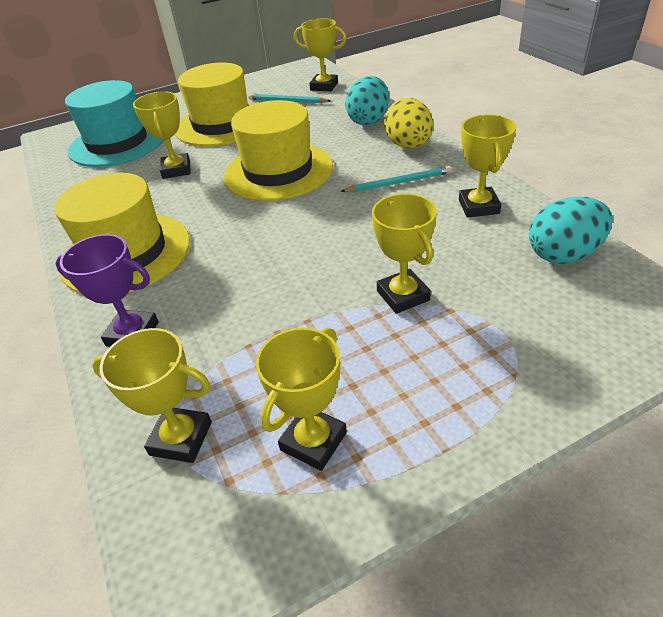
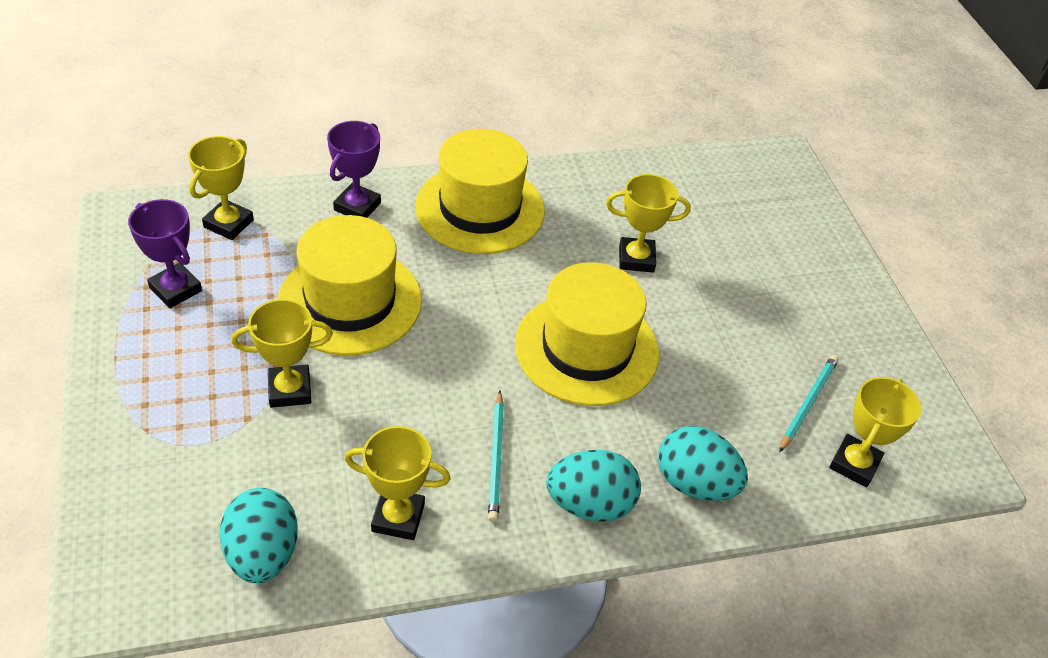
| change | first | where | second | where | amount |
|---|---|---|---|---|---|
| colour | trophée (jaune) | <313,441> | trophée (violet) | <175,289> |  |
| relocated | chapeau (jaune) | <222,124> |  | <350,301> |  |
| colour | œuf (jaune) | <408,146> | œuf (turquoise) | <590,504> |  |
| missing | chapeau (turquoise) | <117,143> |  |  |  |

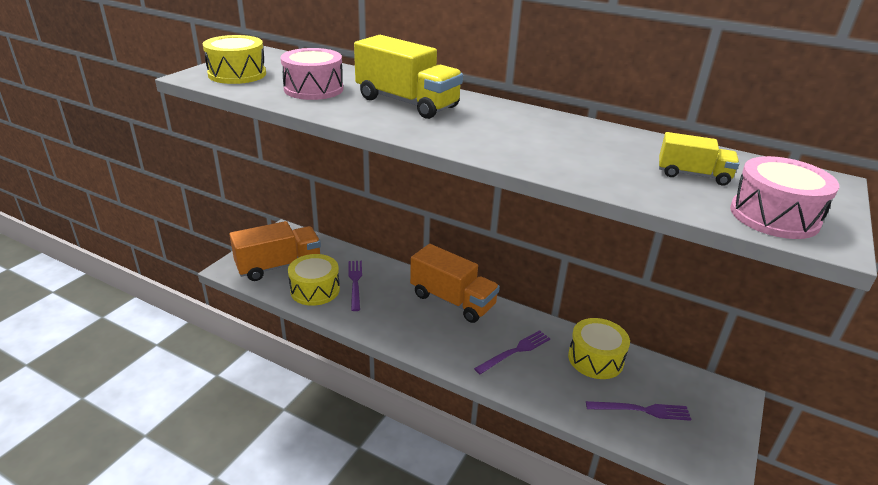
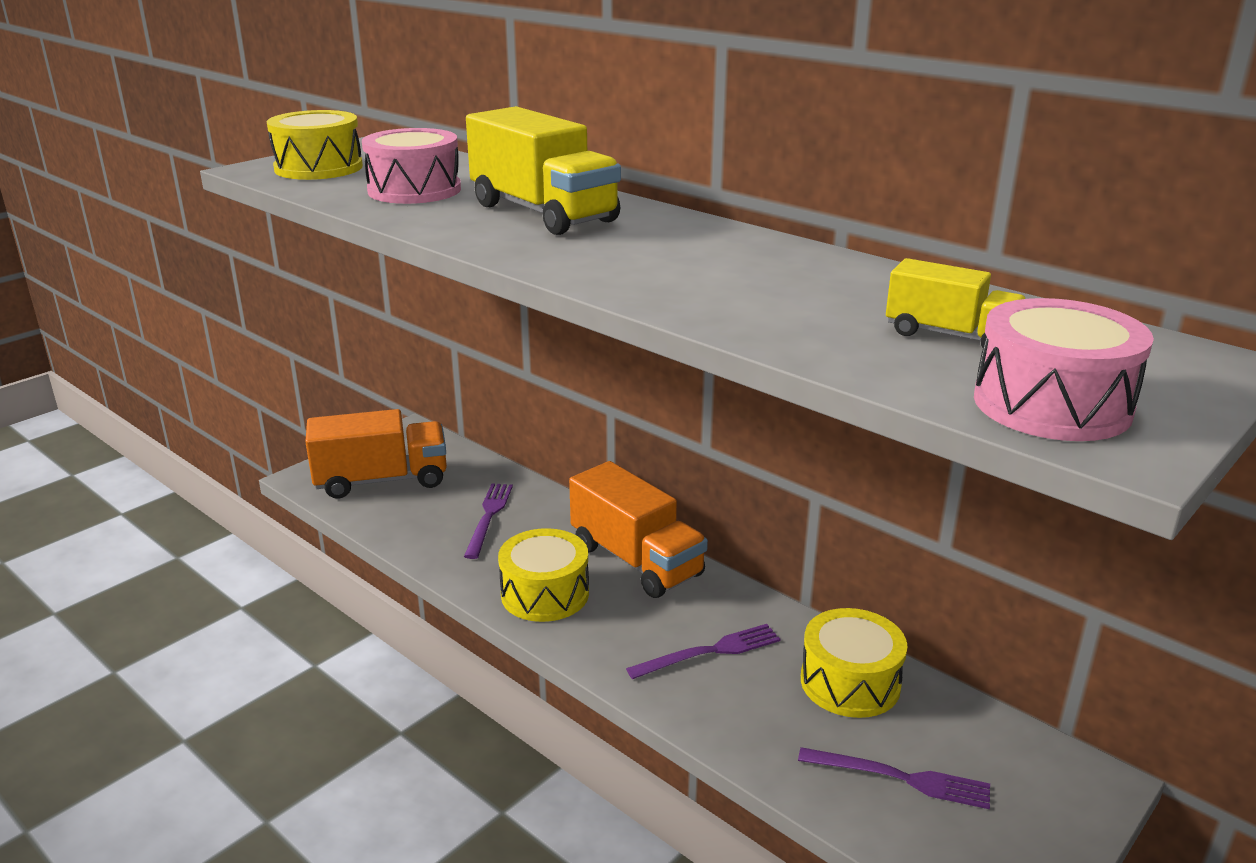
| change | first | where | second | where | amount |
|---|---|---|---|---|---|
| relocated | tambour (jaune) | <315,290> |  | <545,594> |  |

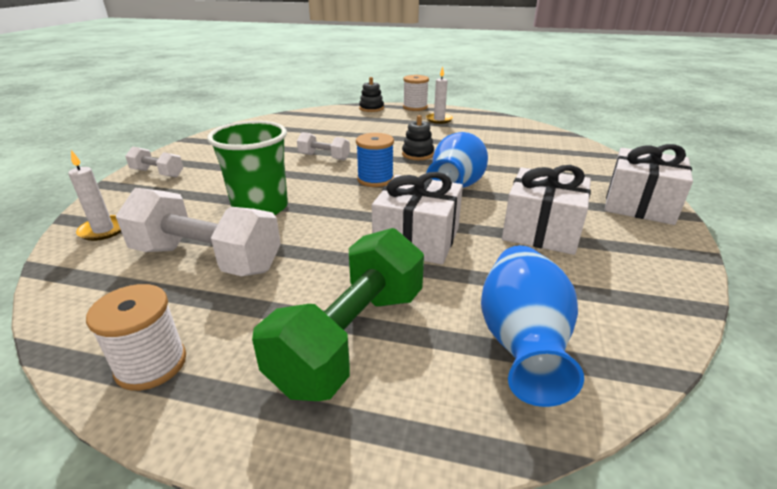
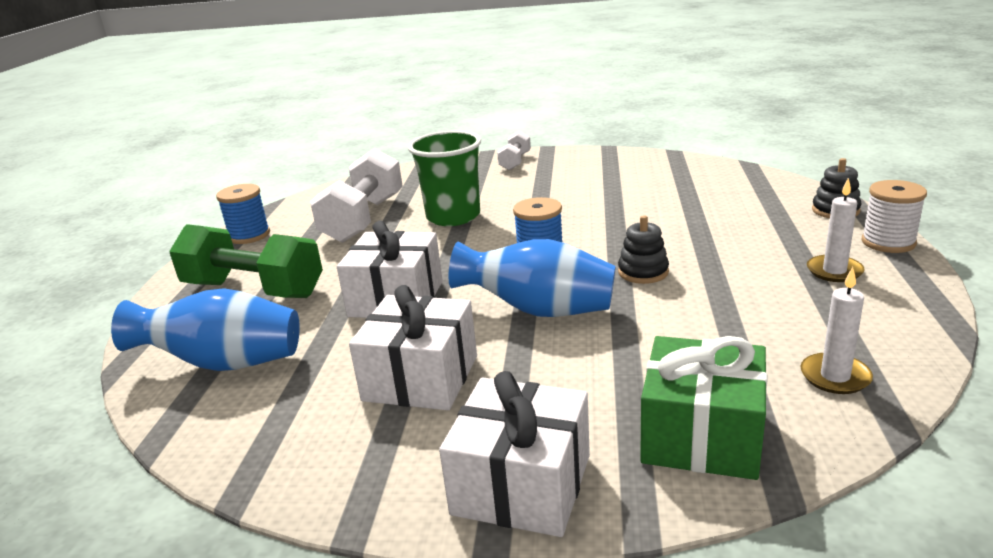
| change | first | where | second | where | amount |
|---|---|---|---|---|---|
| colour | bobine (blanc) | <151,364> | bobine (bleu) | <249,235> |  |
| appeared |  |  | cadeau (vert) | <701,435> |  |
| relocated | bougie (blanc) | <103,230> |  | <835,376> |  |
| missing | haltère (blanc) | <324,157> |  |  |  |

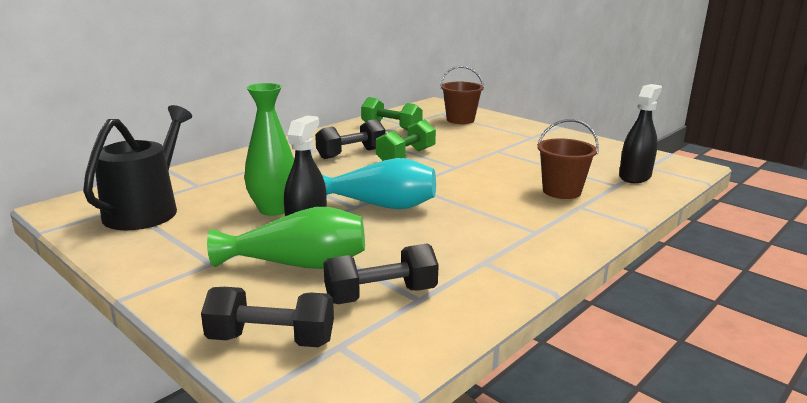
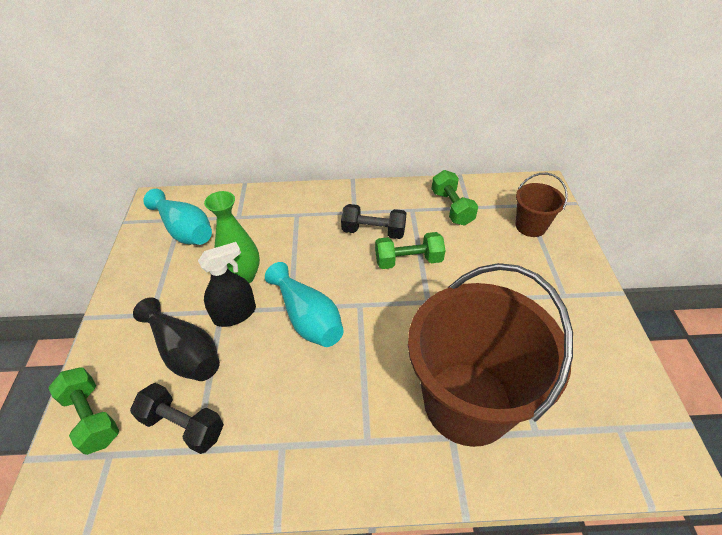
| change | first | where | second | where | amount |
|---|---|---|---|---|---|
| colour | haltère (noir) | <271,340> | haltère (vert) | <92,417> |  |
| colour | vase (vert) | <298,264> | vase (noir) | <185,352> |  |
| exchanged | arrosoir (noir) | <146,210> | vase (turquoise) | <185,230> |  |
| size | seau (marron) | <561,191> |  | <467,402> | x2.18 |
| missing | vaporisateur (noir) | <635,176> |  |  |  |

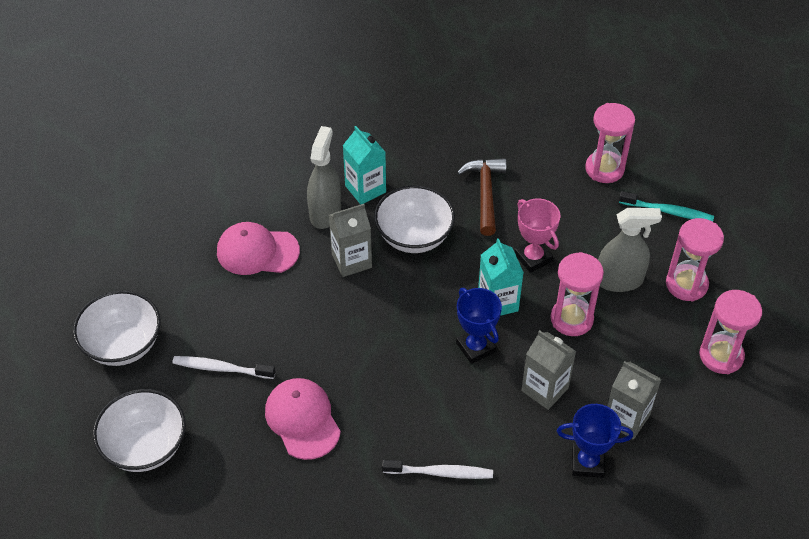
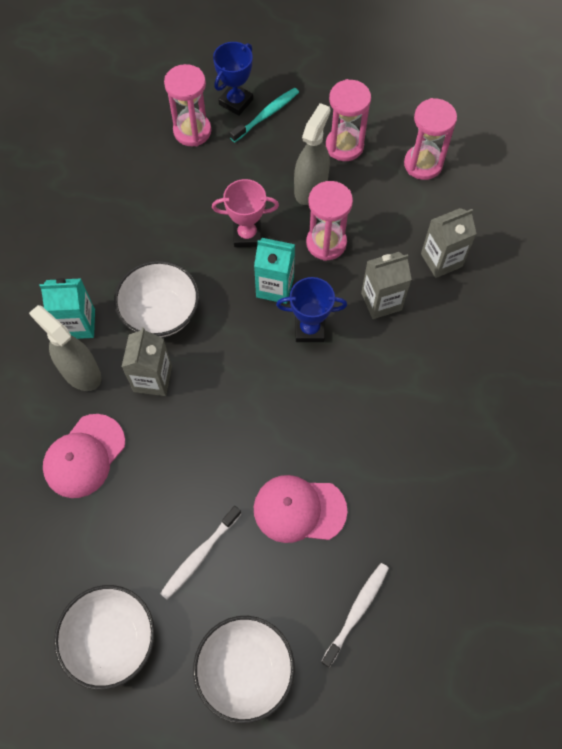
| change | first | where | second | where | amount |
|---|---|---|---|---|---|
| relocated | trophée (bleu) | <587,463> |  | <236,102> |  |
| relocated | brosse à dents (blanc) | <440,473> |  | <356,611> |  |
| missing | marteau (marron) | <485,194> |  |  |  |

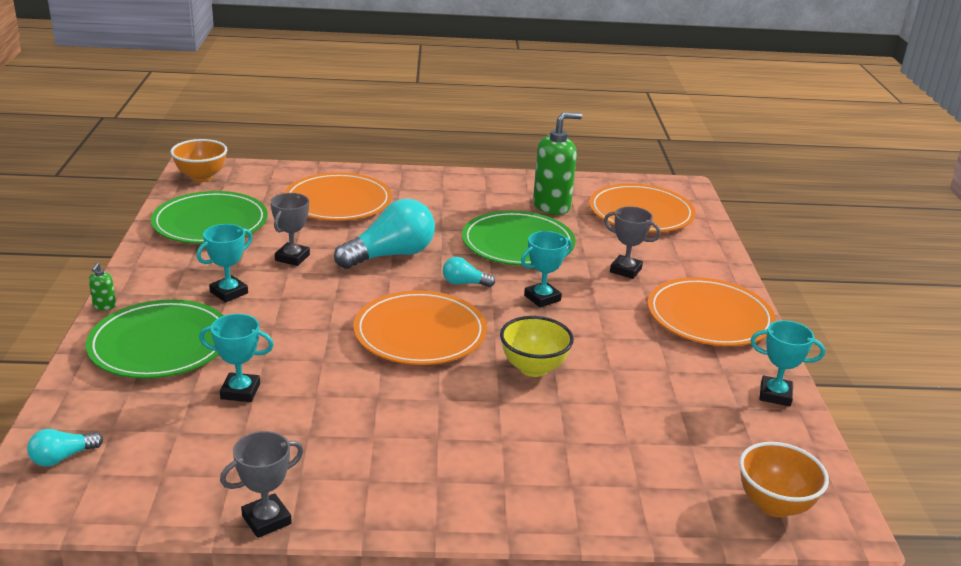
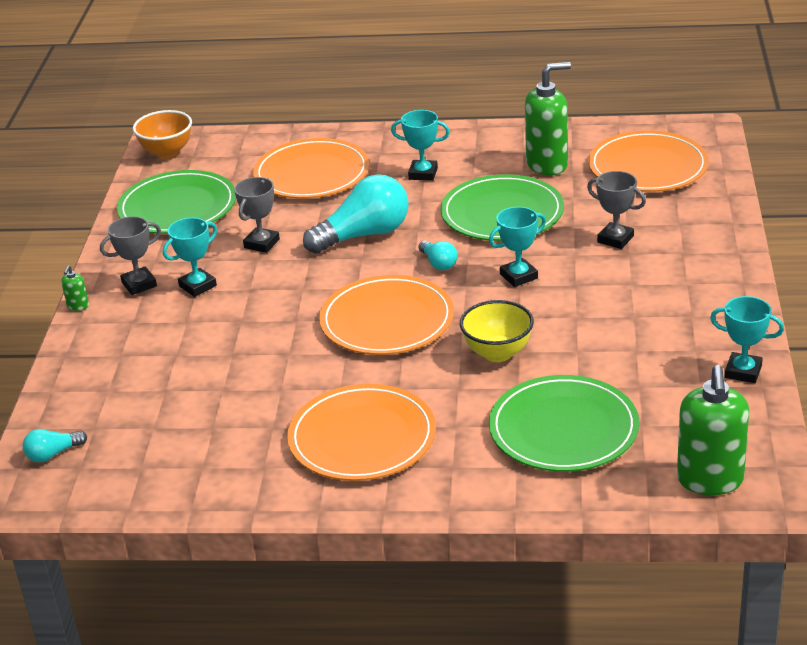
| change | first | where | second | where | amount |
|---|---|---|---|---|---|
| relocated | trophée (gris) | <266,520> |  | <139,284> |  |
| relocated | assiette (orange) | <709,317> |  | <362,438> |  |
| relocated | trophée (turquoise) | <240,391> |  | <423,174> |  |
| spun | ampoule (turquoise) | <464,283> |  | <438,263> | 135 degrees counterclockwise |
| relocated | assiette (vert) | <160,344> |  | <563,429> |  |
| exchanged | bol (orange) | <774,505> | distributeur de savon (vert) | <710,480> |  |

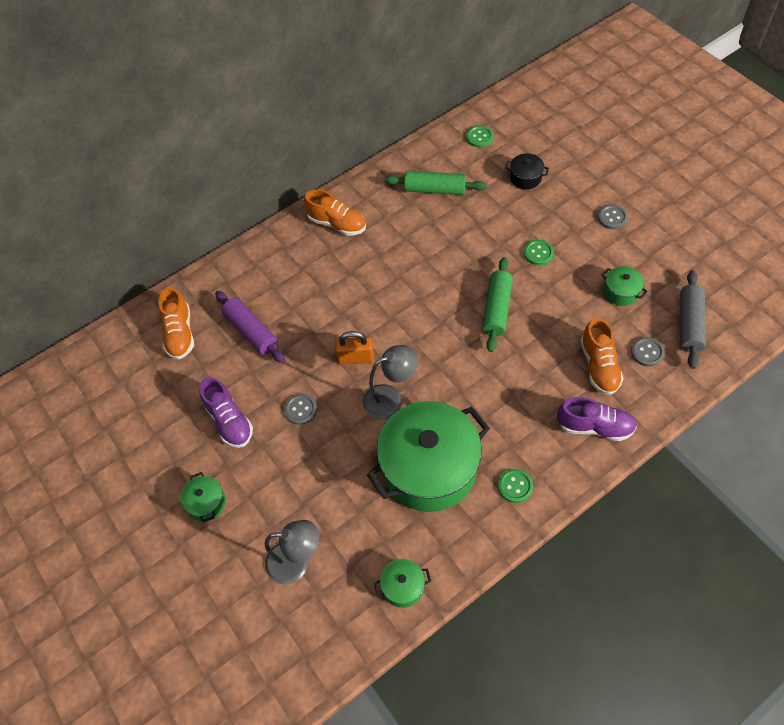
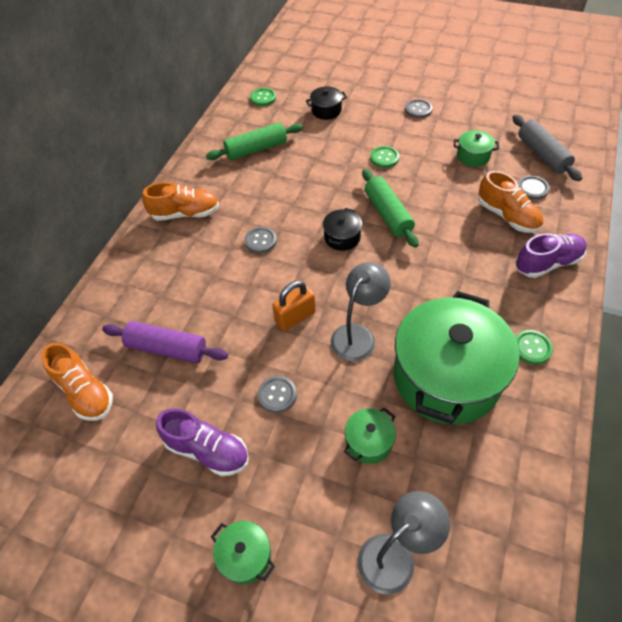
| change | first | where | second | where | amount |
|---|---|---|---|---|---|
| appeared |  |  | bouton (gris) | <260,241> |  |
| appeared |  |  | marmite (noir) | <342,237> |  |
| relocated | marmite (vert) | <403,587> |  | <369,442> |  |

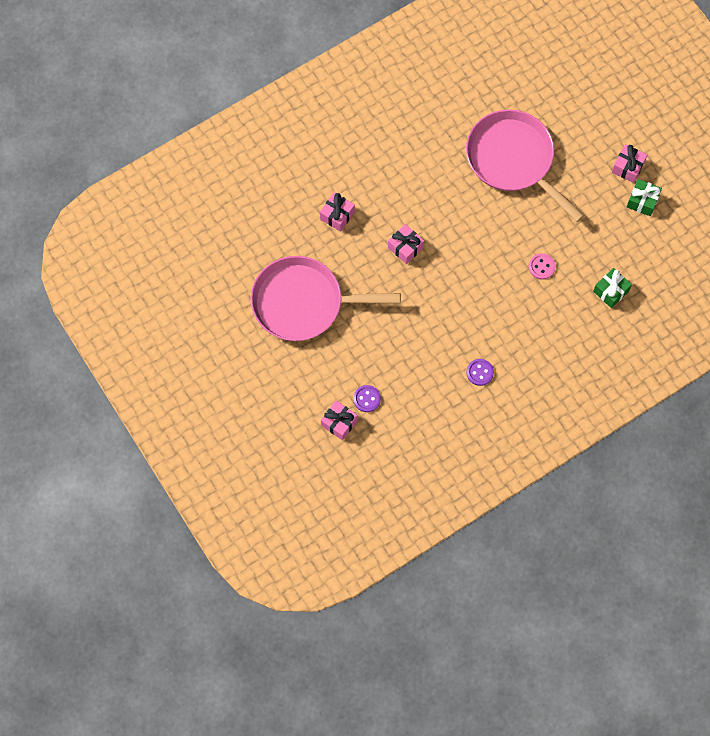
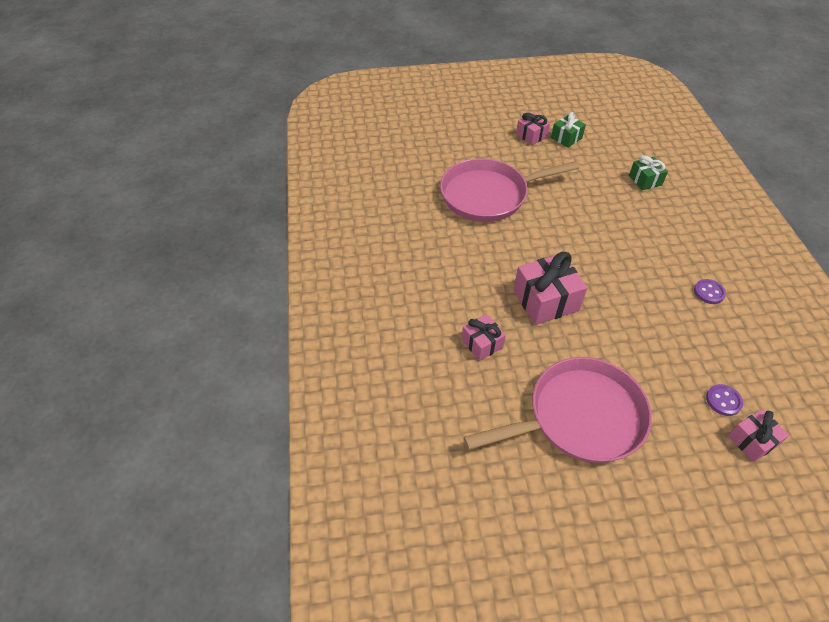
| change | first | where | second | where | amount |
|---|---|---|---|---|---|
| spun | poêle (rose) | <303,302> |  | <579,417> | 135 degrees counterclockwise |
| size | cadeau (rose) | <405,247> |  | <545,300> | x1.71 |
| missing | bouton (rose) | <541,267> |  |  |  |

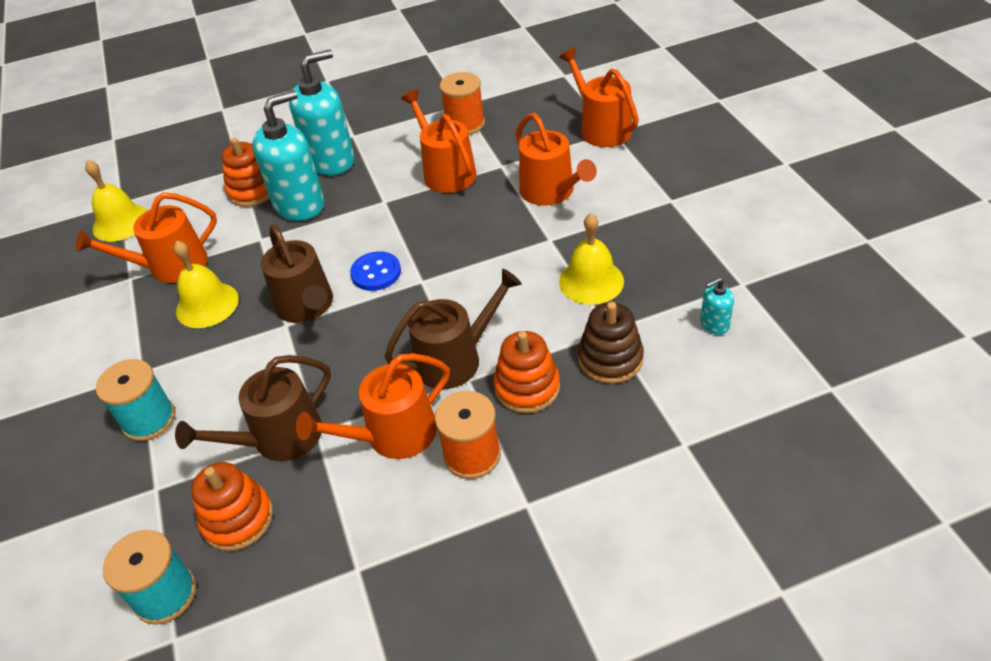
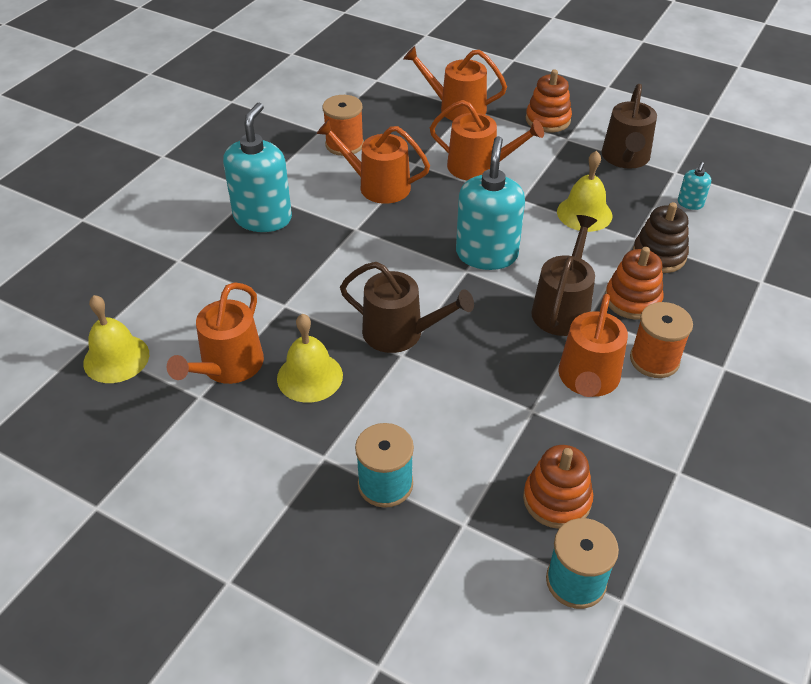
| change | first | where | second | where | amount |
|---|---|---|---|---|---|
| relocated | distributeur de savon (turquoise) | <299,204> |  | <486,254> |  |
| relocated | jouet à empiler (orange) | <253,191> |  | <548,120> |  |
| relocated | arrosoir (marron) | <279,438> |  | <625,158> |  |
| missing | bouton (bleu) | <376,273> |  |  |  |

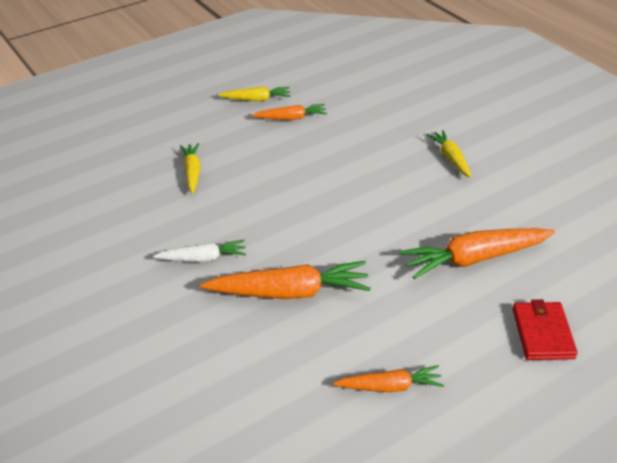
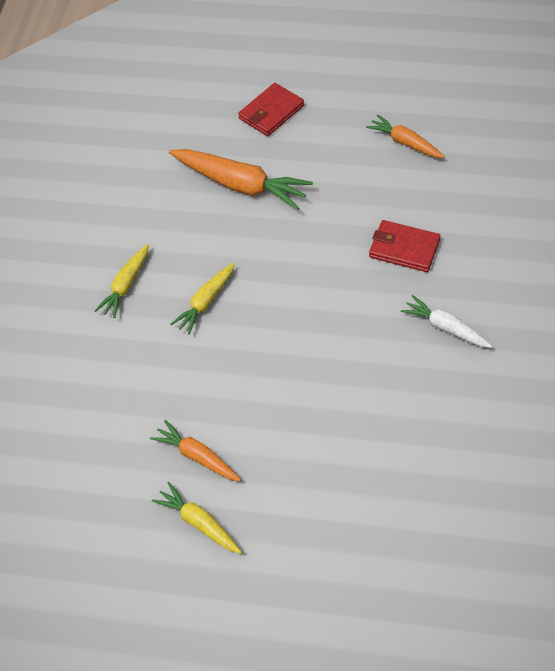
| change | first | where | second | where | amount |
|---|---|---|---|---|---|
| relocated | carotte (jaune) | <192,172> |  | <205,302> |  |
| exchanged | carotte (orange) | <290,292> | portefeuille (rouge) | <404,248> |  |

